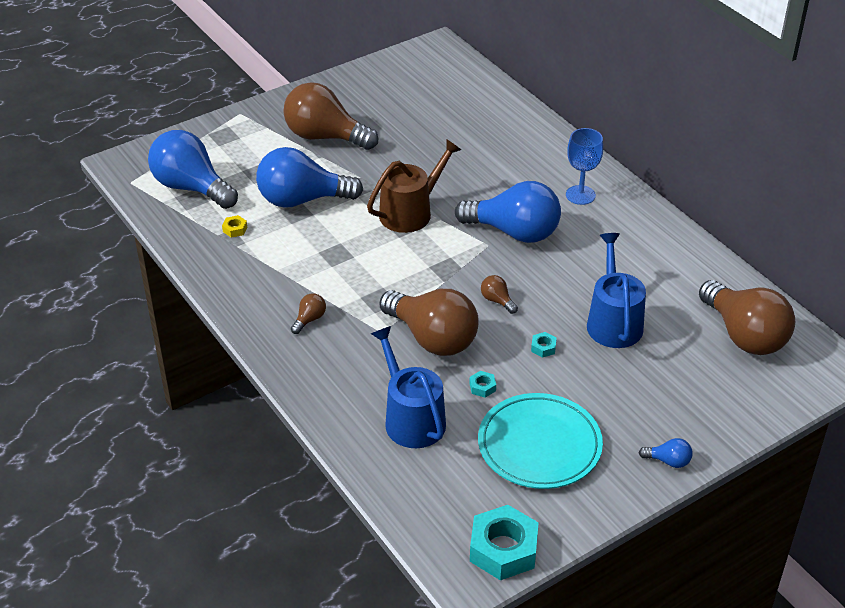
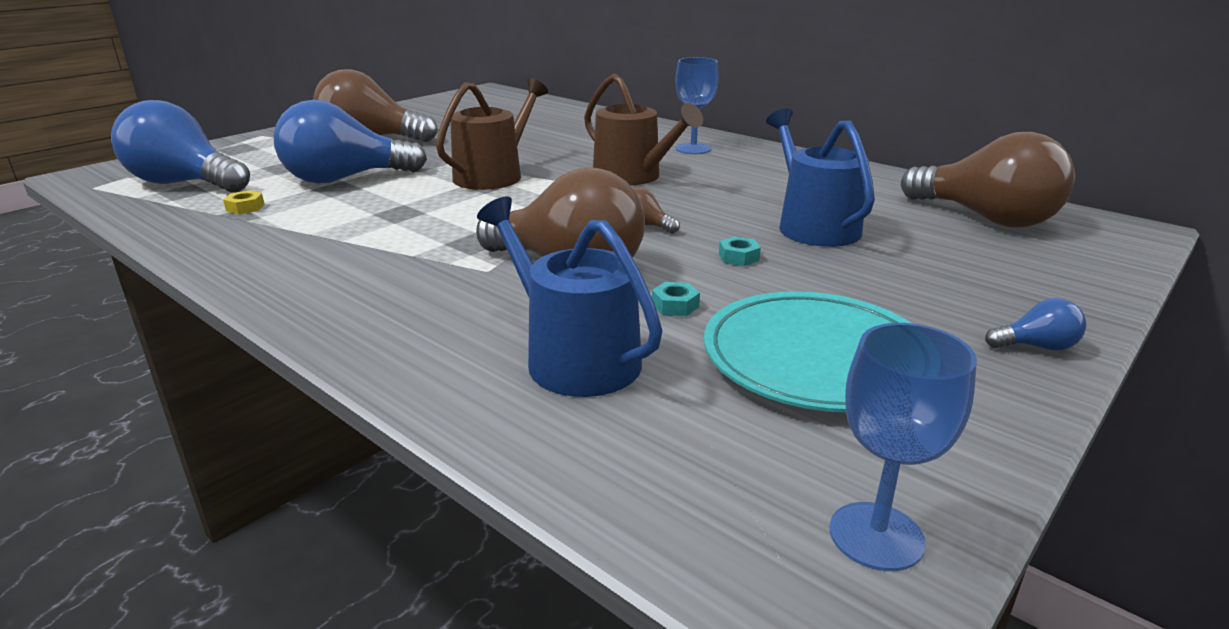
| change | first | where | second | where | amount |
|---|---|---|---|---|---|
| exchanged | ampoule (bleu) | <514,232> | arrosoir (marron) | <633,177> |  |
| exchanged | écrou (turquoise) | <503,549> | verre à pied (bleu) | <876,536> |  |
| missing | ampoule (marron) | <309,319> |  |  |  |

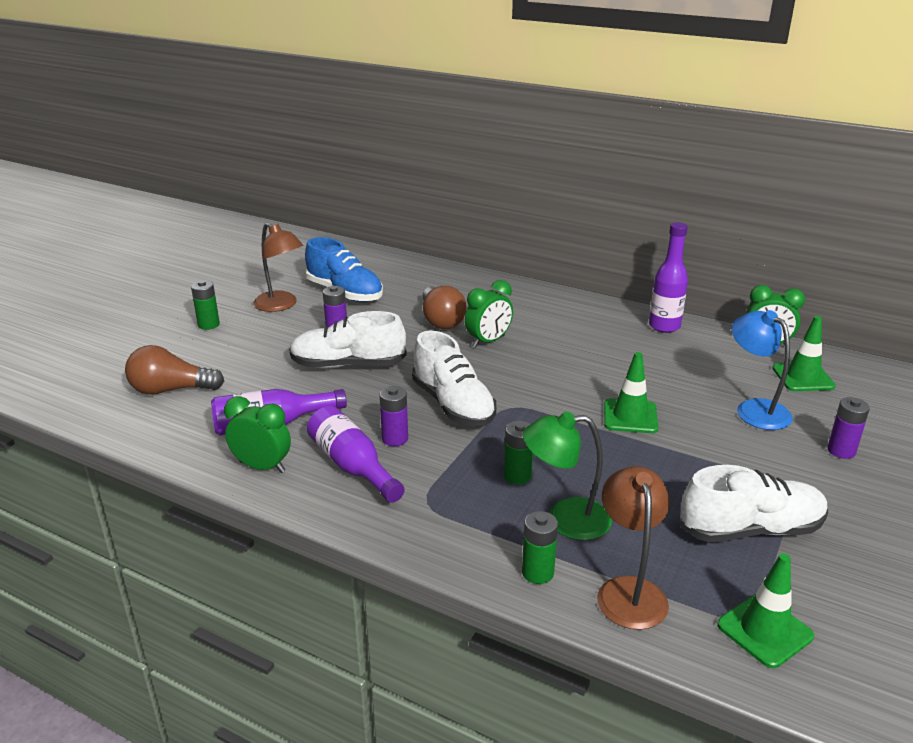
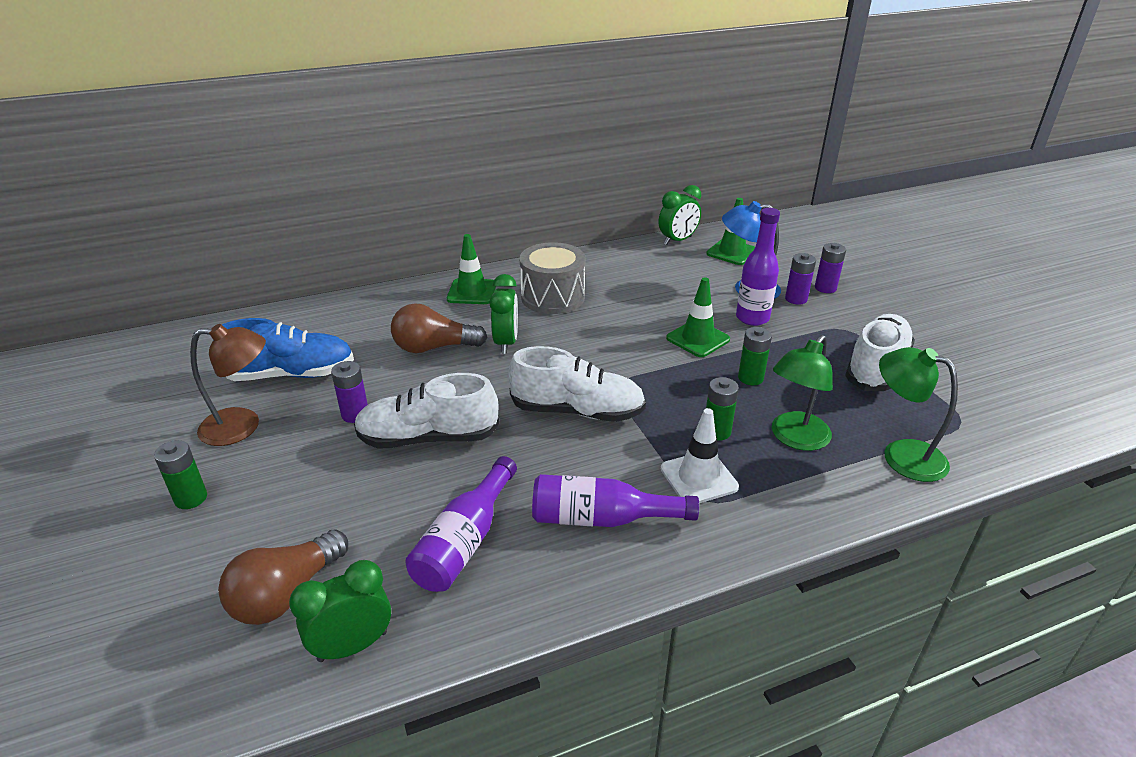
| change | first | where | second | where | amount |
|---|---|---|---|---|---|
| relocated | réveil (vert) | <262,467> |  | <352,646> |  |
| spun | chaussure (blanc) | <348,365> |  | <428,438> | 45 degrees clockwise |
| spun | ampoule (marron) | <441,320> |  | <434,347> | 150 degrees clockwise |
| relocated | cône de chantier (vert) | <764,630> |  | <472,292> |  |
| appeared |  |  | tambour (gris) | <553,297> |  |
| appeared |  |  | cône de chantier (blanc) | <698,478> |  |
| relocated | bouteille (violet) | <664,326> |  | <752,318> |  |
| relocated | pile (vert) | <537,572> |  | <750,378> |  |
| relocated | pile (violet) | <395,439> |  | <796,299> |  |
| colour | lampe (marron) | <629,591> | lampe (vert) | <901,455> |  |

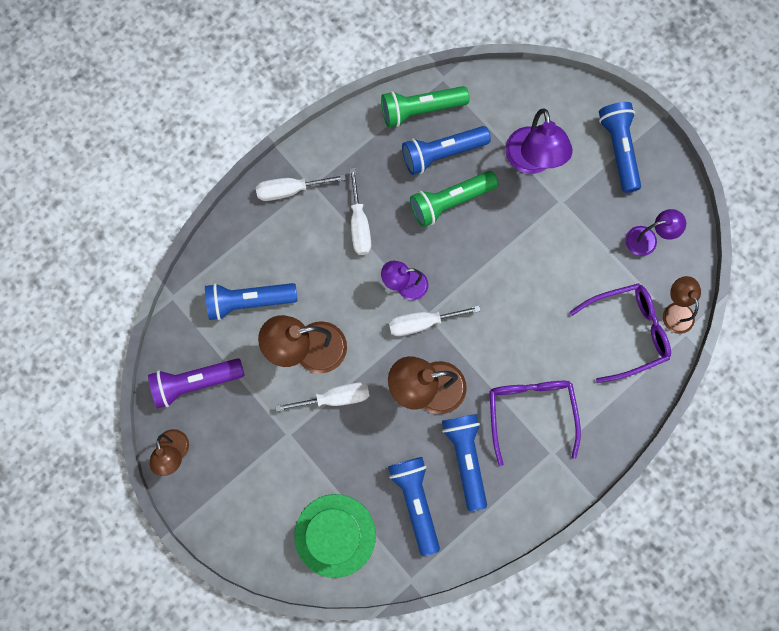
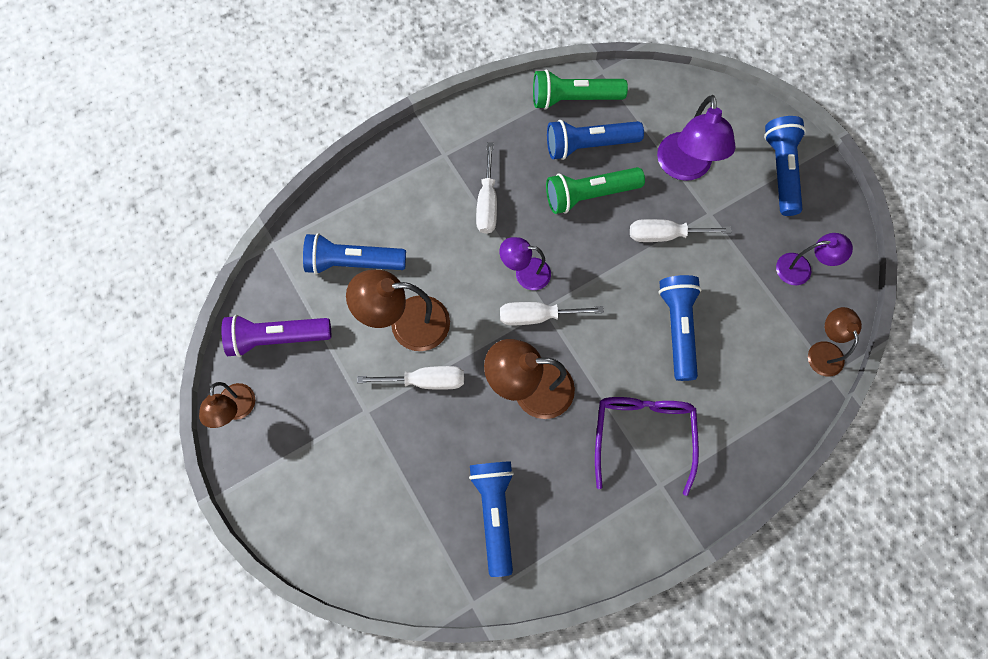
| change | first | where | second | where | amount |
|---|---|---|---|---|---|
| relocated | tournevis (blanc) | <290,190> |  | <664,235> |  |
| relocated | lampe de poche (bleu) | <465,458> |  | <677,328> |  |
| missing | chapeau (vert) | <335,535> |  |  |  |
| missing | lunettes (violet) | <626,332> |  |  |  |

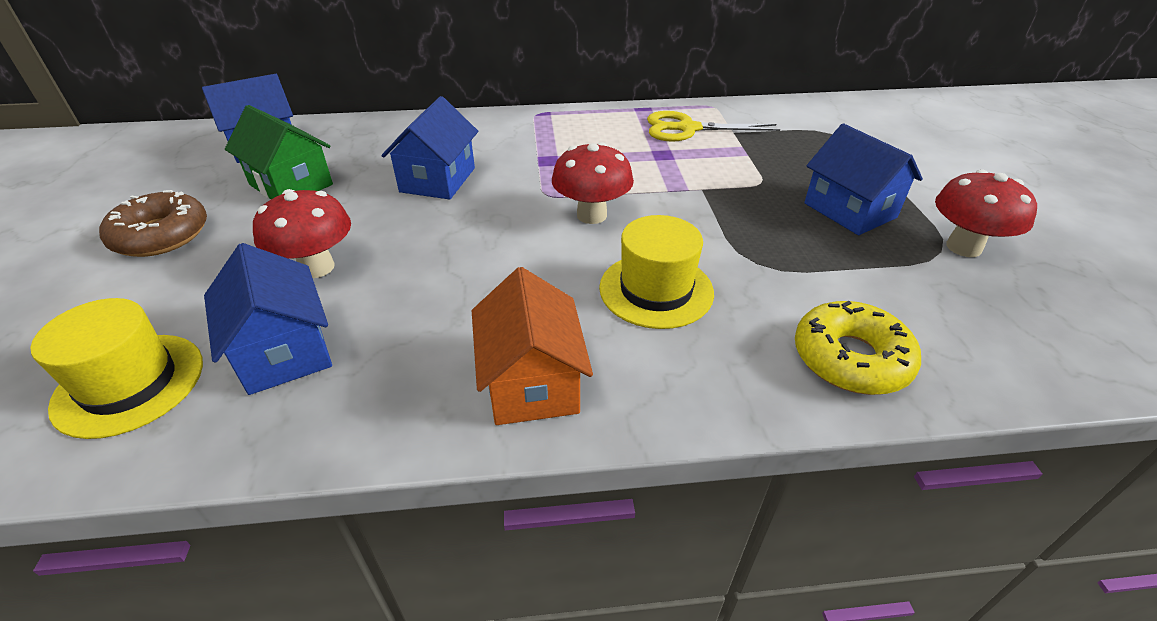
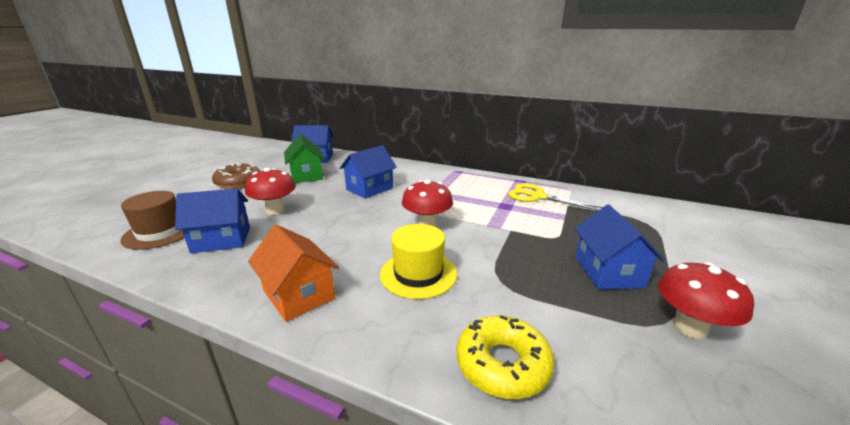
| change | first | where | second | where | amount |
|---|---|---|---|---|---|
| colour | chapeau (jaune) | <129,384> | chapeau (marron) | <160,232> |  |
| spun | maison (bleu) | <284,351> |  | <221,240> | 75 degrees clockwise |
| spun | maison (orange) | <532,382> |  | <298,294> | 60 degrees counterclockwise |

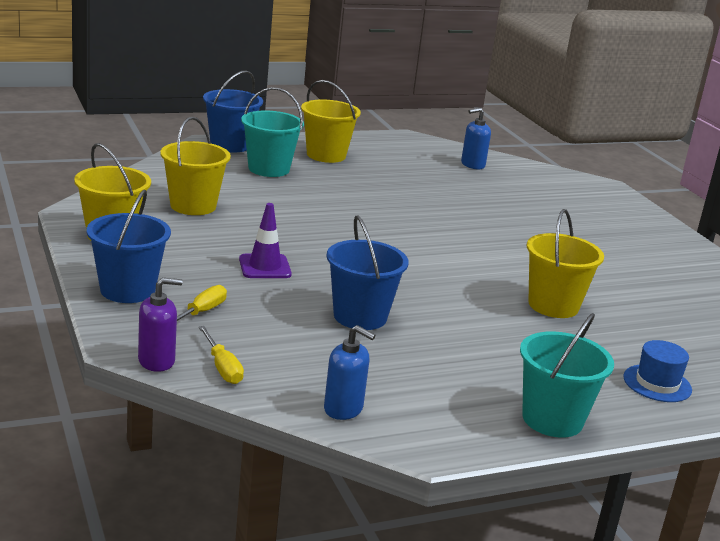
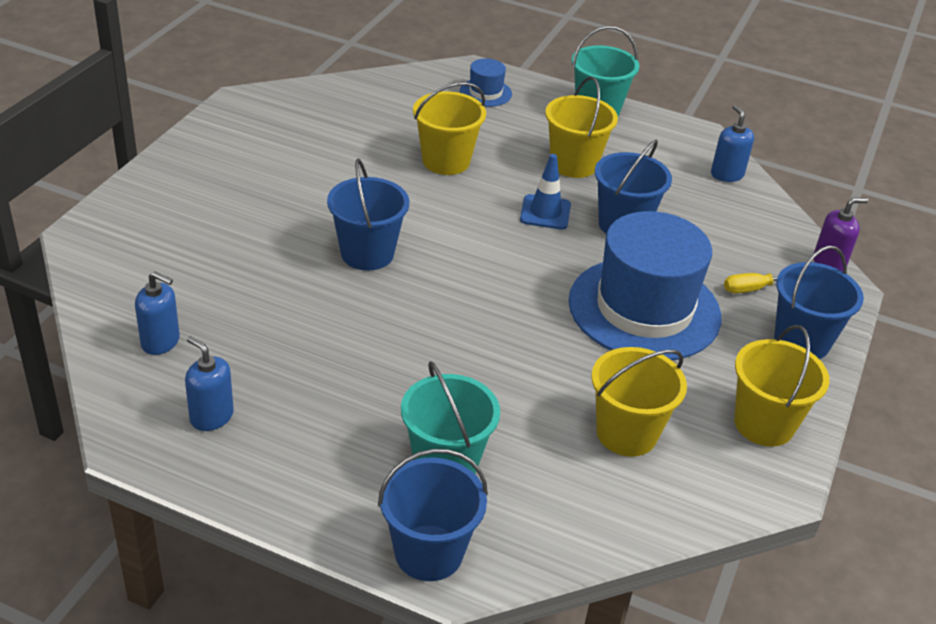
| change | first | where | second | where | amount |
|---|---|---|---|---|---|
| appeared |  |  | distributeur de savon (bleu) | <211,416> |  |
| appeared |  |  | seau (bleu) | <367,253> |  |
| appeared |  |  | cône de chantier (bleu) | <545,212> |  |
| relocated | seau (jaune) | <326,155> |  | <573,164> |  |
| exchanged | cône de chantier (violet) | <265,267> | chapeau (bleu) | <644,309> |  |
| spun | distributeur de savon (violet) | <157,361> |  | <829,263> | 135 degrees clockwise |
| missing | tournevis (jaune) | <222,367> |  |  |  |

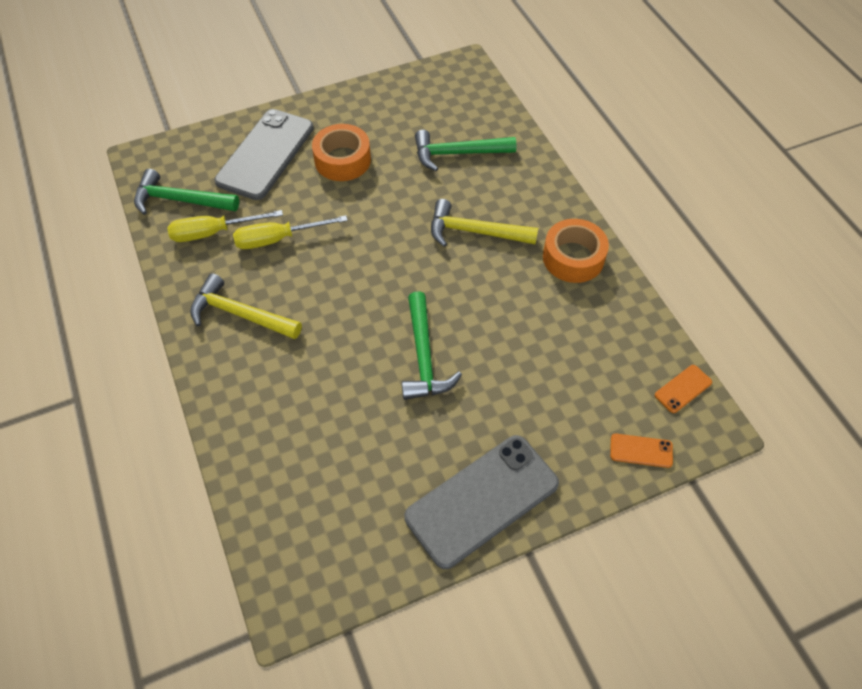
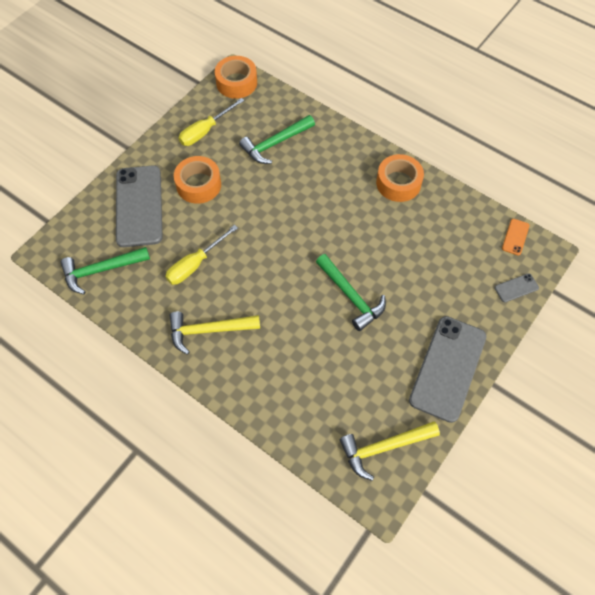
| change | first | where | second | where | amount |
|---|---|---|---|---|---|
| relocated | tournevis (jaune) | <214,232> |  | <205,131> |  |
| appeared |  |  | ruban adhésif (orange) | <236,83> |  |
| relocated | marteau (jaune) | <474,232> |  | <383,448> |  |
| colour | téléphone (orange) | <641,450> | téléphone (gris) | <516,288> |  |

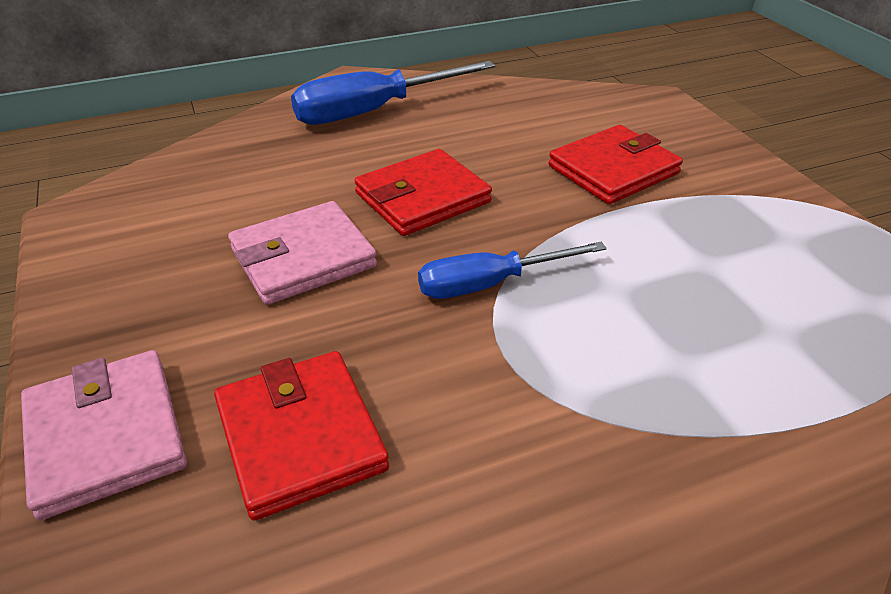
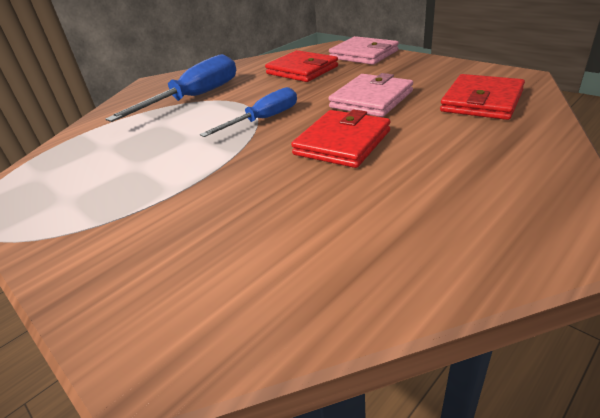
| change | first | where | second | where | amount |
|---|---|---|---|---|---|
| relocated | tournevis (bleu) | <374,111> |  | <195,97> |  |
| relocated | portefeuille (rouge) | <613,170> |  | <482,101> |  |

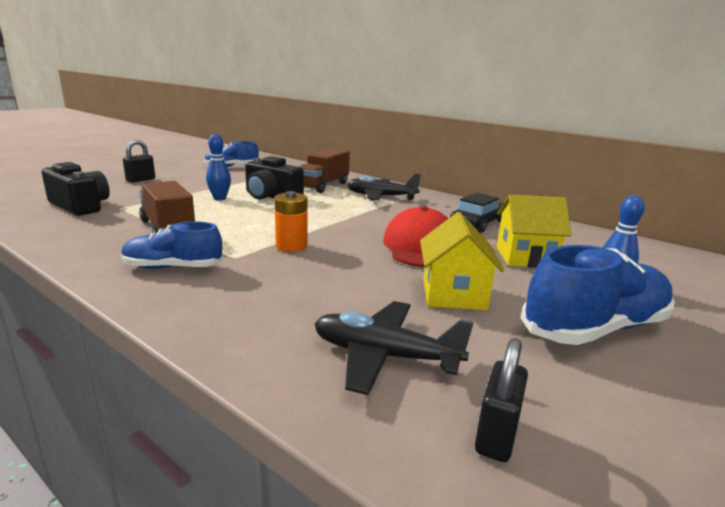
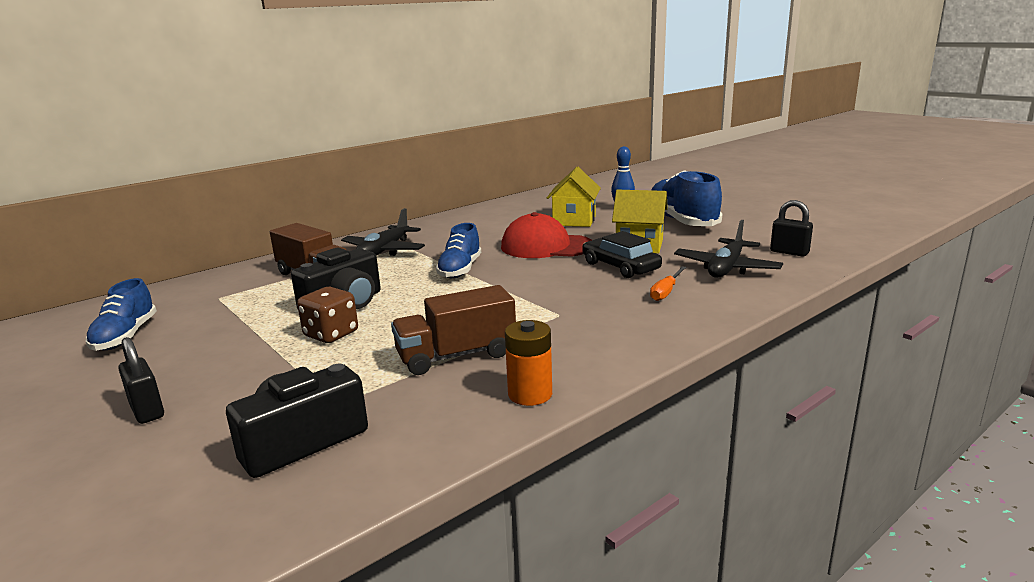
| change | first | where | second | where | amount |
|---|---|---|---|---|---|
| exchanged | quille (bleu) | <220,198> | dé (marron) | <331,334> |  |
| relocated | chaussure (bleu) | <173,267> |  | <460,270> |  |
| relocated | pile (orange) | <291,246> |  | <530,394> |  |
| relocated | voiture (noir) | <478,223> |  | <620,266> |  |
| appeared |  |  | tournevis (orange) | <666,292> |  |

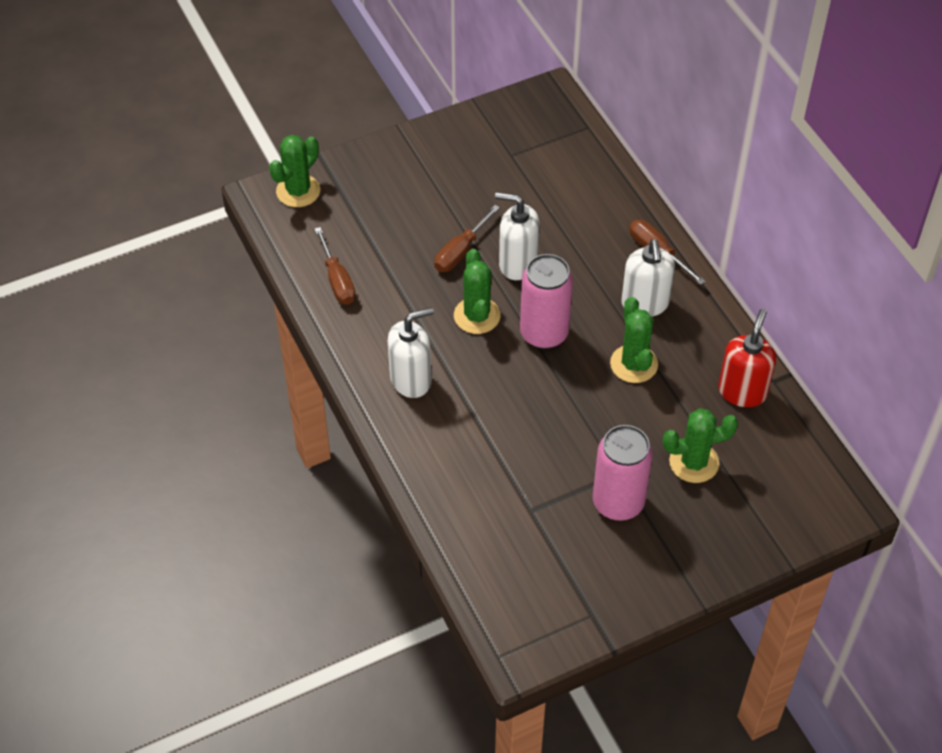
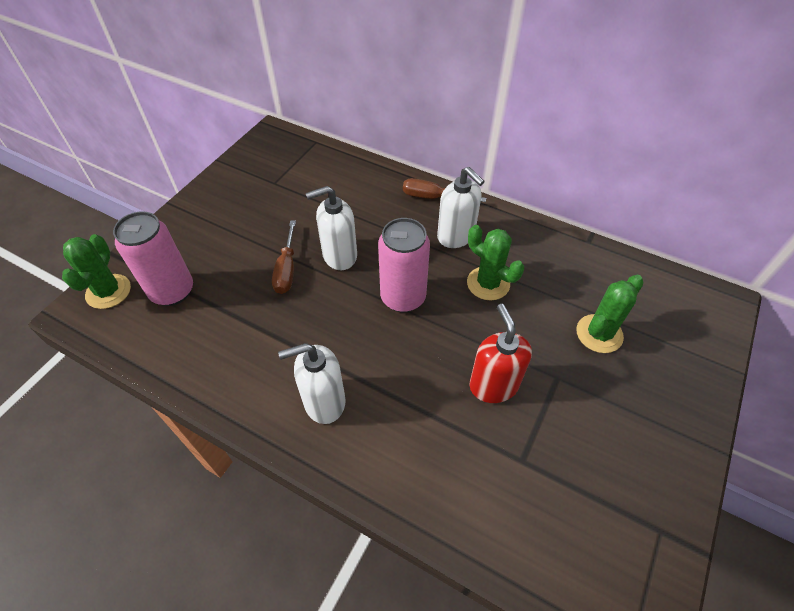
| change | first | where | second | where | amount |
|---|---|---|---|---|---|
| relocated | canette (rose) | <618,503> |  | <172,291> |  |
| spun | distributeur de savon (blanc) | <411,380> |  | <324,402> | 135 degrees counterclockwise |
| relocated | distributeur de savon (rouge) | <742,391> |  | <493,385> |  |
| missing | tournevis (marron) | <337,280> |  |  |  |
| missing | cactus (vert) | <477,316> |  |  |  |

